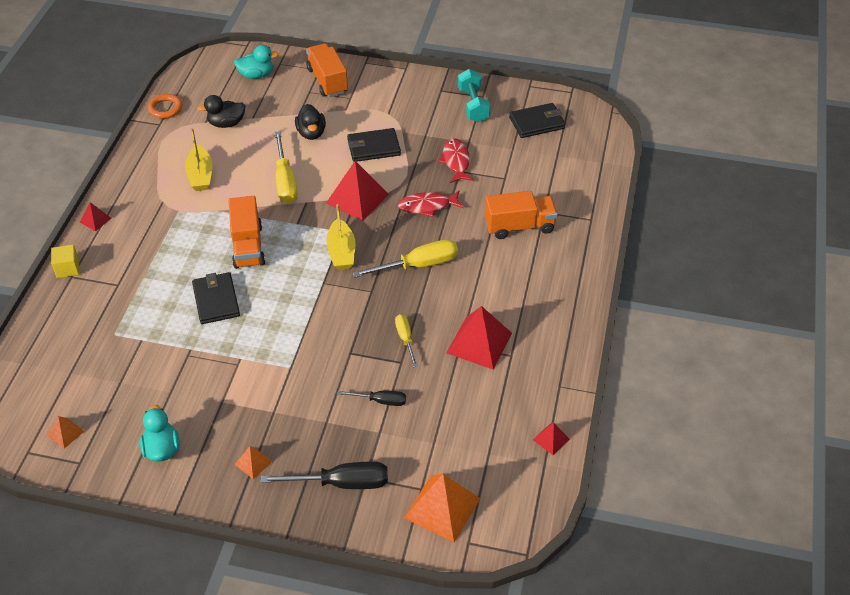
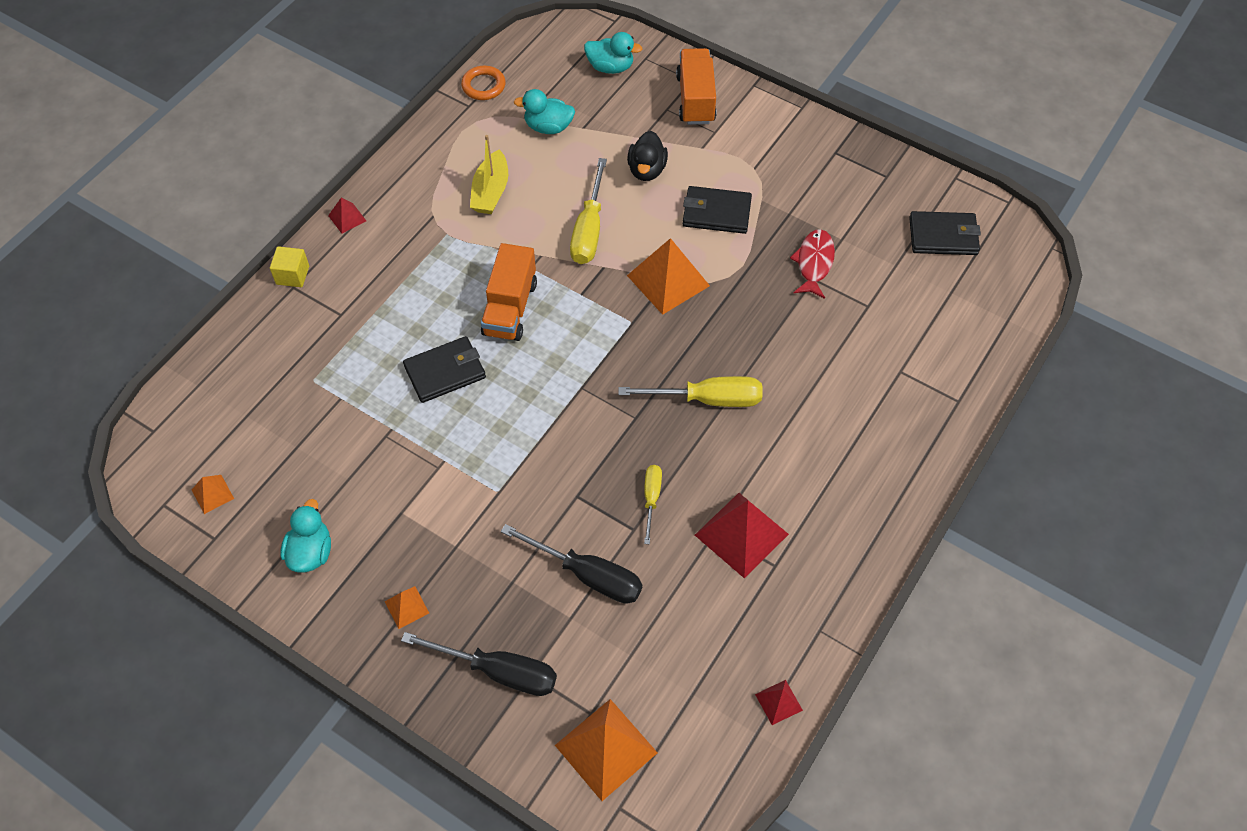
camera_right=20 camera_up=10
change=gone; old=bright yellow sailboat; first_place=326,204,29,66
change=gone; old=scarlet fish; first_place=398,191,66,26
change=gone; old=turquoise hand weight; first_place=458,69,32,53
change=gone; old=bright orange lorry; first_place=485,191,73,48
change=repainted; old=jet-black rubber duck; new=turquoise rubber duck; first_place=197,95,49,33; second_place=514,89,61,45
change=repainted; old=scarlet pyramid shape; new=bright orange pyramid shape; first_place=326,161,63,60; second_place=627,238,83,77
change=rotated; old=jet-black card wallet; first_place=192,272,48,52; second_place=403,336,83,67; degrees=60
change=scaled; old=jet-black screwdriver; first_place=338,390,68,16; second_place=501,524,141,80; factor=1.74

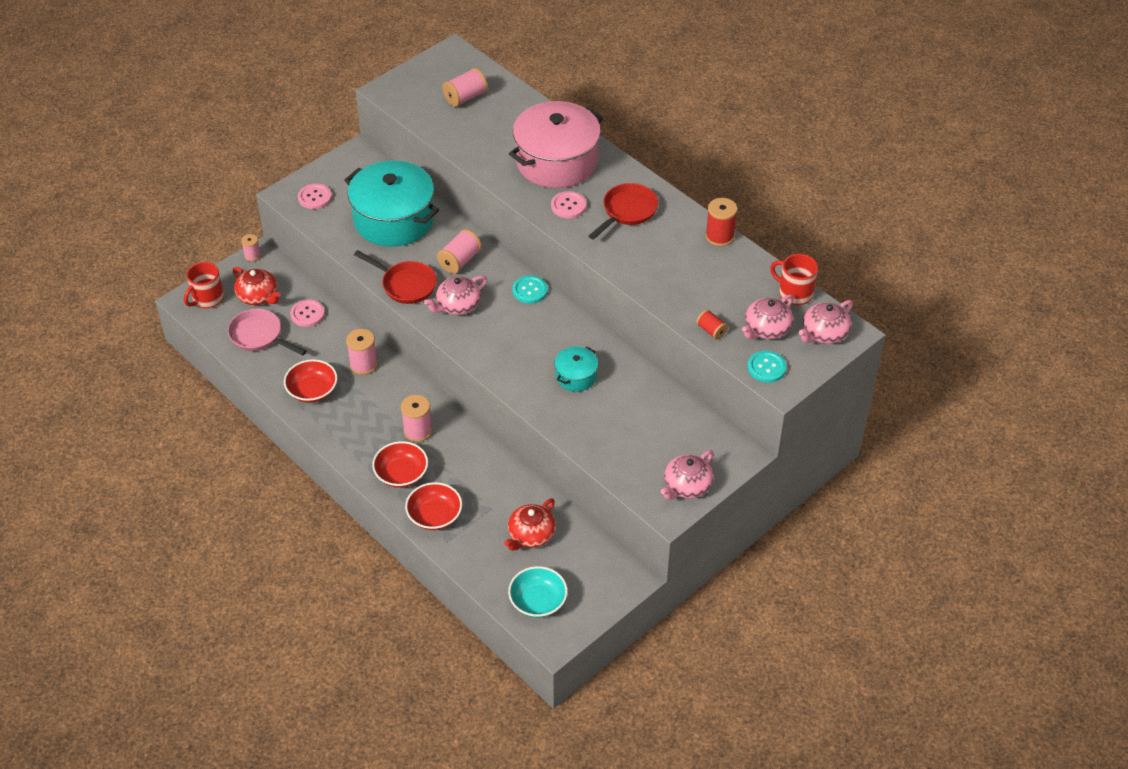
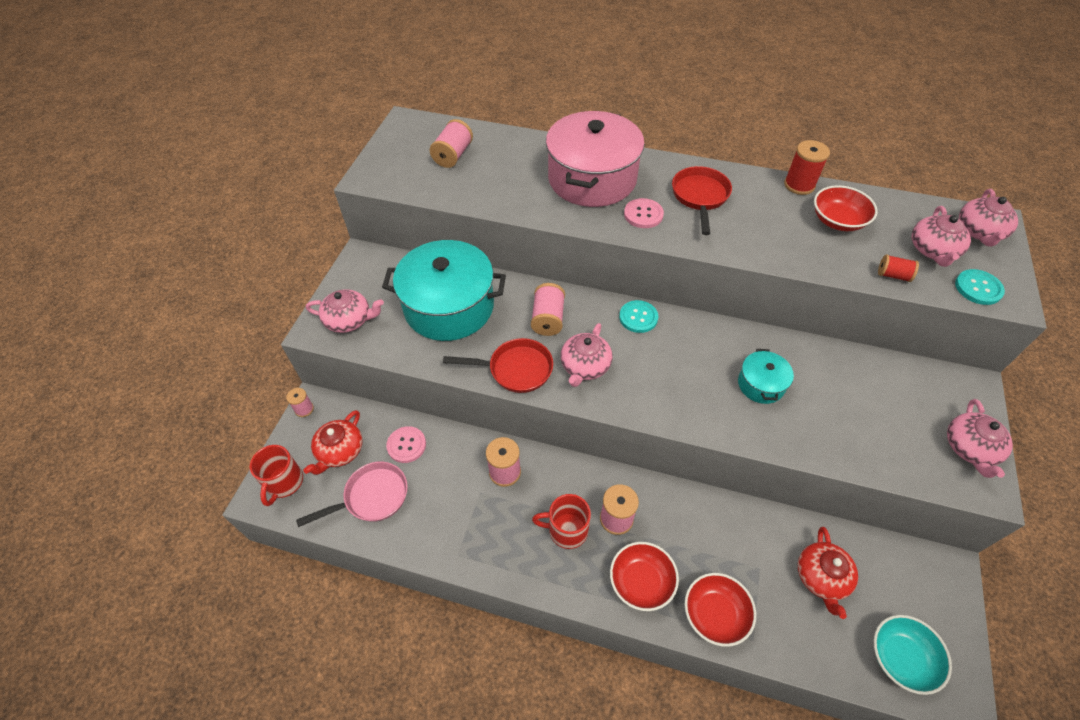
camera_right=-30 camera_up=5
change=shifted; old=scarlet serving bowl; first_place=284,359,53,44; second_place=814,185,64,46
change=shifted; old=scarlet coffee mug; first_place=770,254,48,51; second_place=532,494,59,55
change=swapped; old=rosy sewing button; new=rosy china teapot; first_place=298,183,34,26; second_place=306,289,78,44
change=rotated; old=rosy frying pan; first_place=228,309,79,46; second_place=296,461,112,66; degrees=150
change=rotated; old=scarlet china teapot; first_place=233,267,48,38; second_place=303,410,60,65; degrees=105

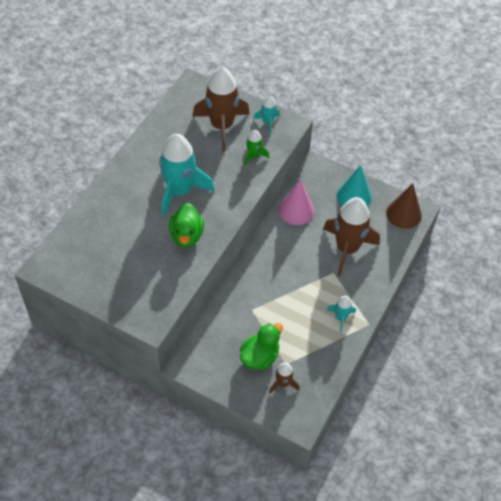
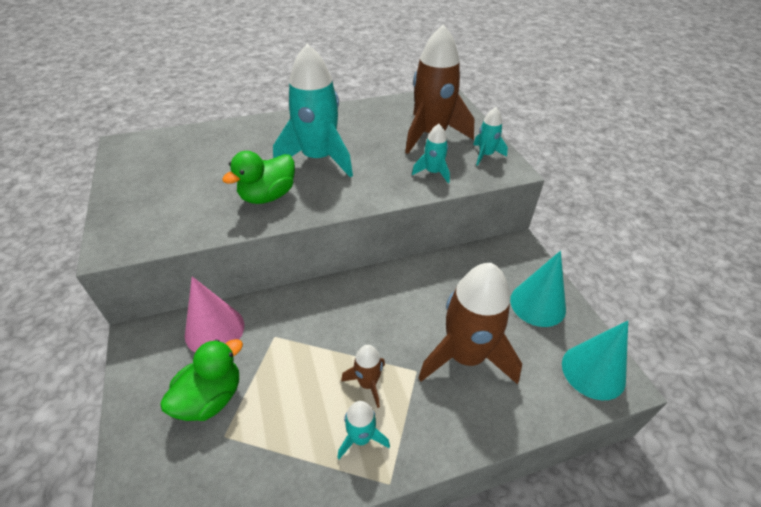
camera_right=45 camera_up=-10
change=shifted; old=russet toy rocket; first_place=269,362,31,31; second_place=341,345,44,63
change=shifted; old=rosy cone; first_place=279,180,35,45; second_place=185,277,59,75
change=repainted; old=emerald toy rocket; new=turquoise toy rocket; first_place=244,130,26,36; second_place=412,124,38,60
change=repainted; old=russet cone; new=turquoise cone; first_place=386,183,36,46; second_place=562,321,66,79
change=rotated; old=emerald rubber duck; first_place=240,323,43,47; second_place=160,339,83,82; degrees=-45

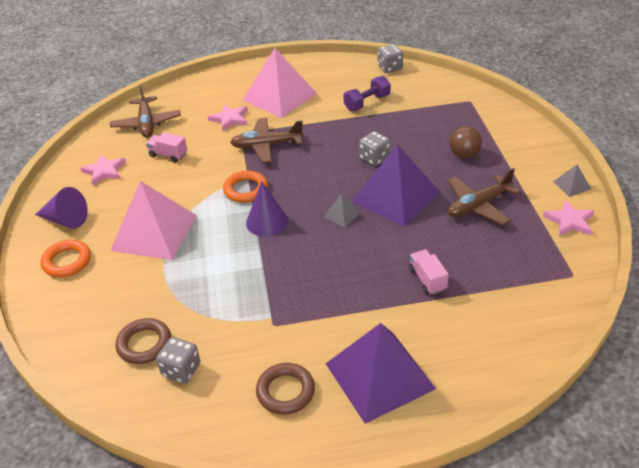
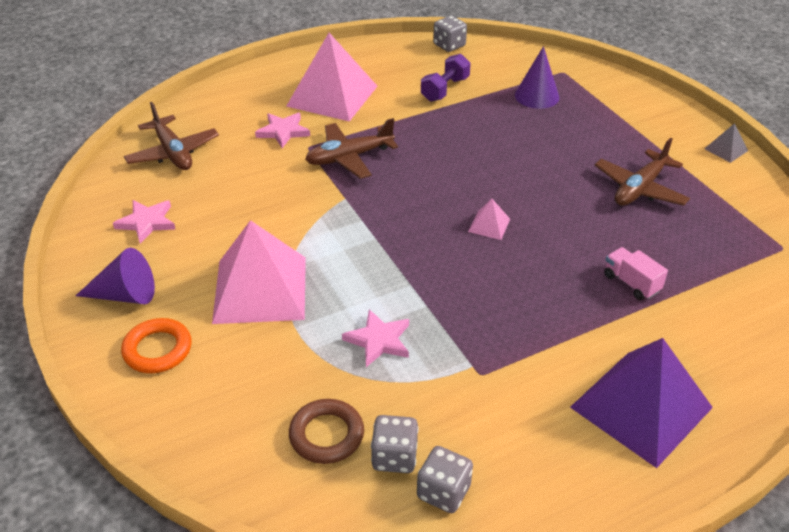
camera_right=-20 camera_up=0
change=gone; old=rosy lorry; first_place=146,132,41,31
change=gone; old=bright orange ring; first_place=223,171,45,32
change=gone; old=russet ring; first_place=256,363,59,52
change=gone; old=purple pyramid shape; first_place=351,144,89,83
change=gone; old=russet sphere; first_place=449,126,33,32
change=shifted; old=purple cone; first_place=246,181,42,56; second_place=515,46,44,63
change=shifted; old=grey dice; first_place=359,131,31,35; second_place=417,446,56,67
change=shifted; old=rosy star; first_place=543,200,51,36; second_place=342,309,67,58
change=repainted; old=grey pyramid shape; new=rosy pyramid shape; first_place=324,194,37,33; second_place=468,199,42,41

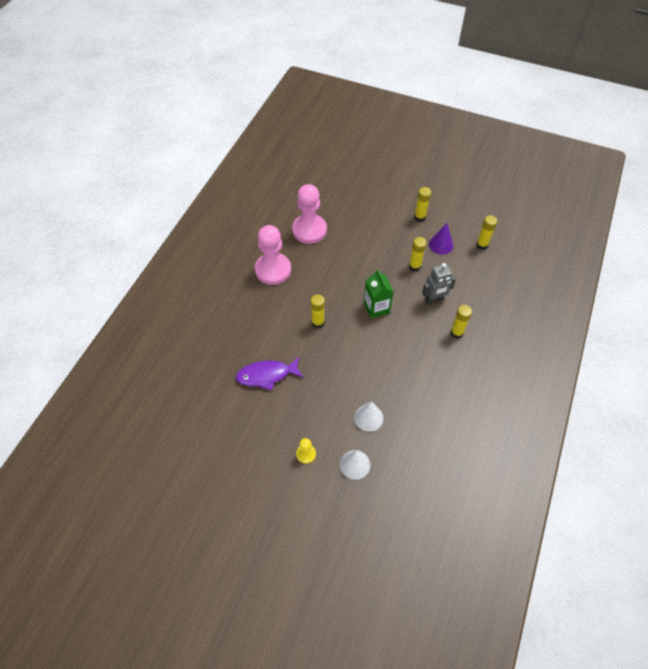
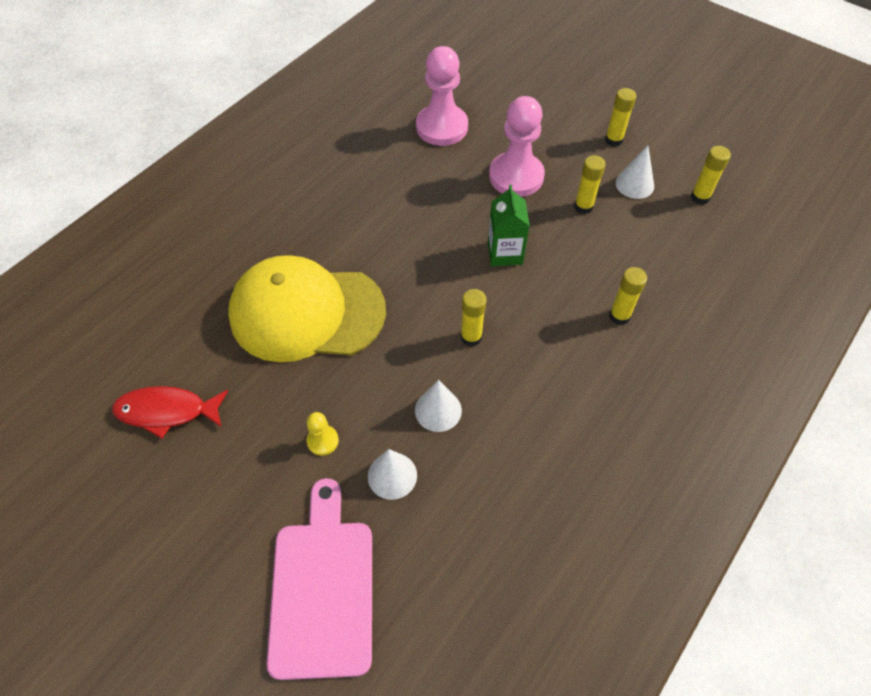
camera_right=15 camera_up=0
change=gone; old=grey toy robot; first_place=422,263,34,42
change=new; new=scarlet fish; second_place=112,386,116,53
change=new; new=rosy cutting board; second_place=267,478,105,202
change=shifted; old=rosy chess pawn; first_place=255,225,36,60; second_place=489,96,56,101
change=shifted; old=bright yellow stick of glue; first_place=311,294,14,34; second_place=461,289,26,58
change=swapped; old=purple fish; new=bright yellow baseball cap; first_place=236,357,68,33; second_place=228,255,158,107
change=repainted; old=purple cone; new=pure white cone; first_place=429,223,24,31; second_place=616,146,38,53

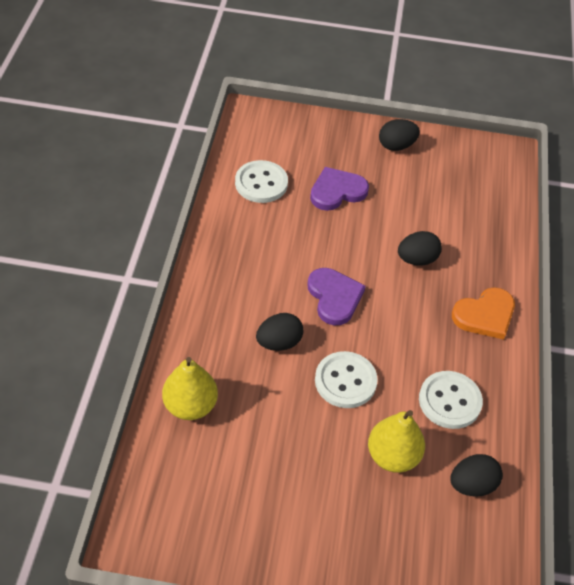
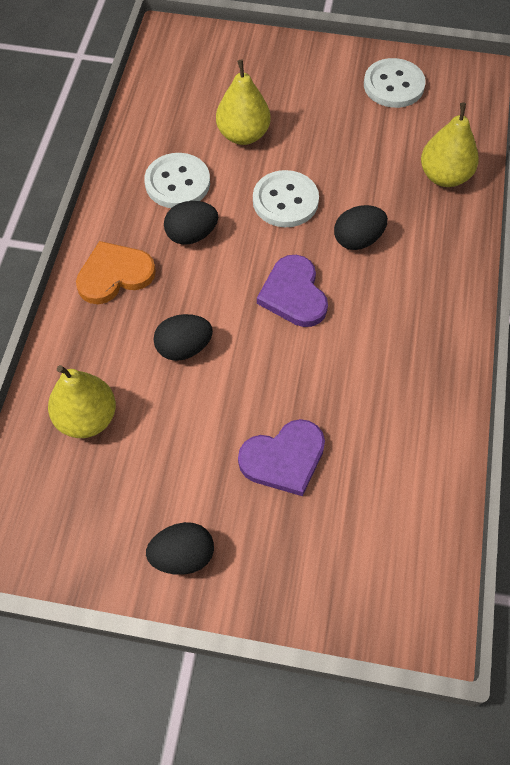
camera_right=-175 camera_up=10
change=new; new=bright yellow pear fruit; second_place=48,365,68,73
change=shifted; old=pure white sewing button; first_place=235,160,53,43; second_place=364,58,62,50
change=shifted; old=jet-black egg; first_place=450,454,53,43; second_place=164,201,54,44

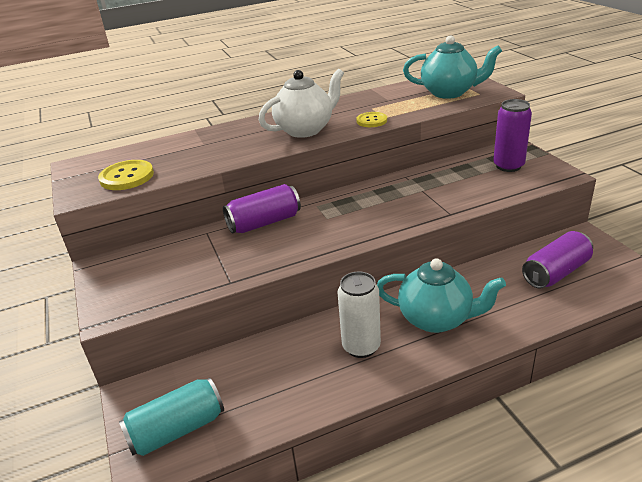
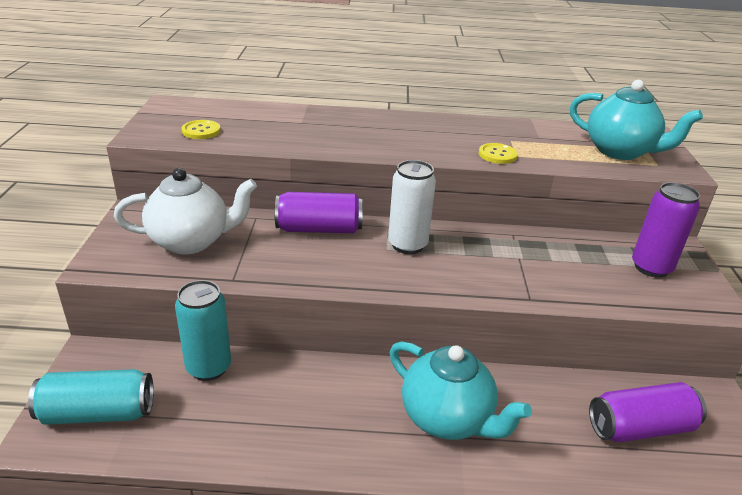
camera_right=20 camera_up=0
change=new; new=turquoise soda can; second_place=175,280,56,101
change=shifted; old=pure white china teapot; first_place=259,69,85,69; second_place=114,168,143,86
change=shifted; old=pure white soda can; first_place=337,272,44,86; second_place=388,160,48,94
change=scaled; old=bright yellow sewing button; first_place=98,160,56,30; second_place=182,120,39,19; factor=0.65

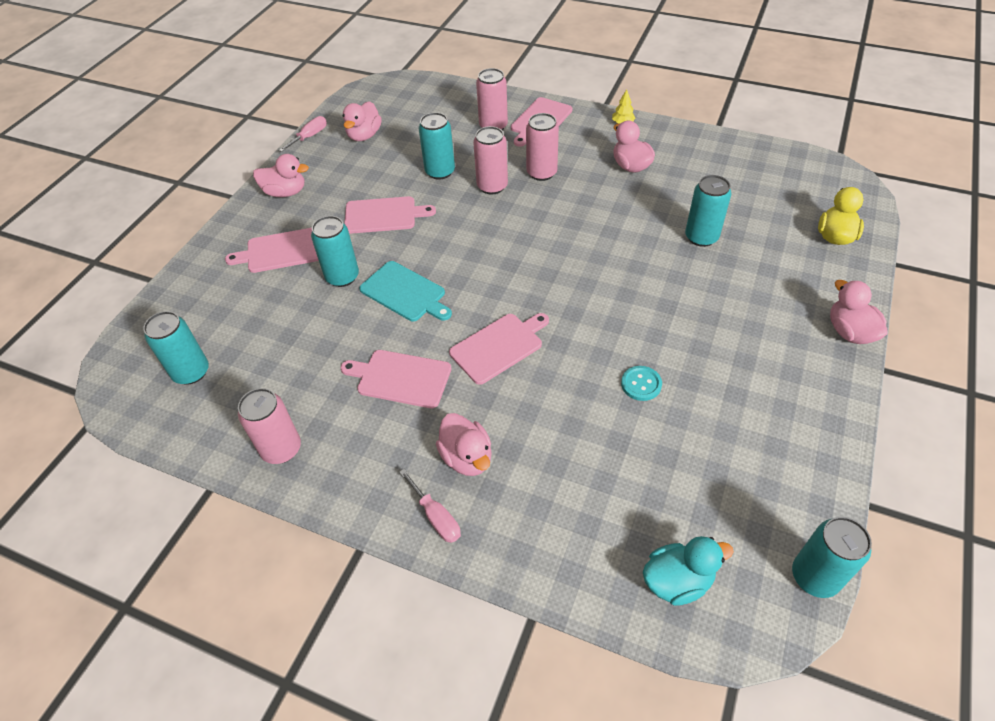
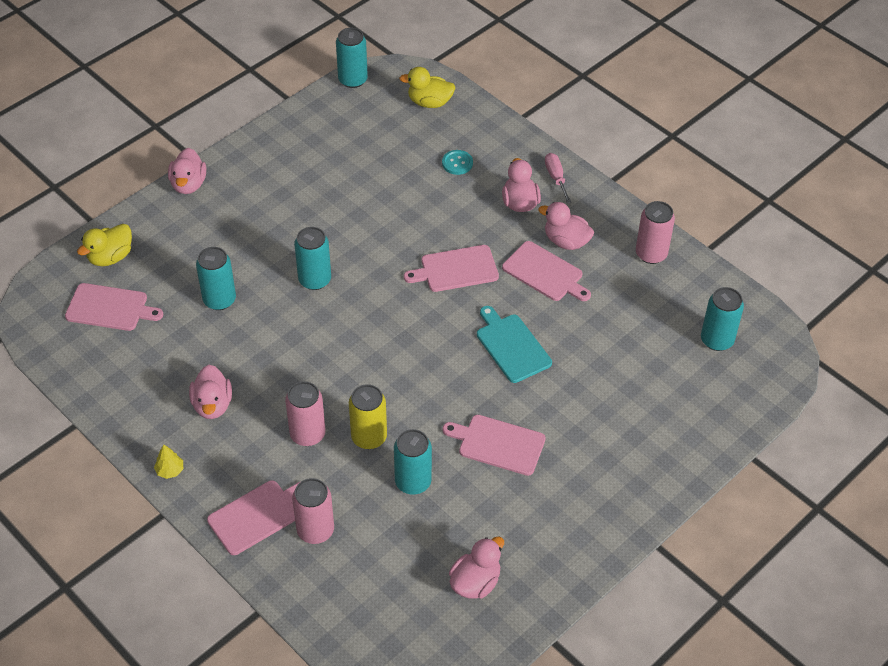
camera_right=-160 camera_up=0
change=gone; old=rosy screwdriver; first_place=279,116,48,36
change=shifted; old=rosy cutting board; first_place=225,228,94,45; second_place=65,283,98,48
change=shifted; old=rosy rubber duck; first_place=253,154,56,43; second_place=538,202,56,48
change=shifted; old=turquoise soda can; first_place=311,216,48,71; second_place=294,227,37,63
change=shifted; old=turquoise sewing button; first_place=621,366,41,35; second_place=442,150,31,25
change=repainted; old=rosy soda can; new=bright yellow soda can; first_place=473,126,35,69; second_place=349,384,38,65
change=repainted; old=turquoise rubber duck; new=bright yellow rubber duck; first_place=643,536,91,70; second_place=399,67,56,41

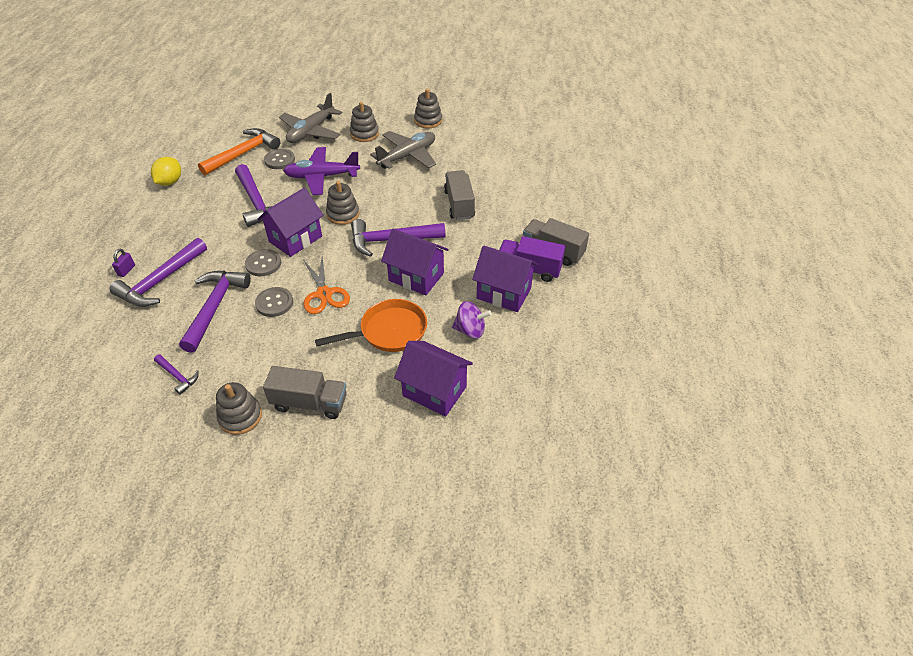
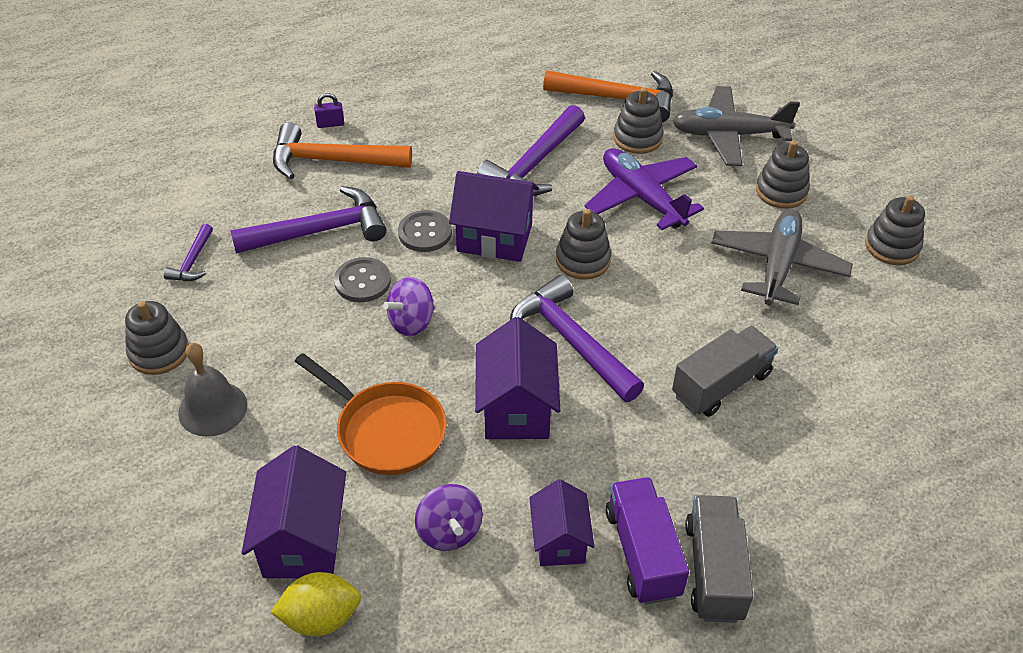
camera_right=60 camera_up=0
change=shifted; old=bright yellow toy lemon; first_place=151,157,30,29; second_place=271,572,90,64
change=swapped; old=grey lorry; new=grey bell; first_place=263,366,84,53; second_place=178,343,69,94
change=swapped; old=grey sewing button; new=grey stacking toy; first_place=264,149,31,20; second_place=613,88,51,66
change=swapped; old=bright orange scissors; new=purple whirligig; first_place=304,257,46,57; second_place=383,277,52,59
change=repainted; old=purple hammer; new=bright orange hammer; first_place=109,238,98,69; second_place=273,122,139,57
change=rotated; old=grey aeroplane; first_place=370,131,66,38; second_place=711,209,142,96; degrees=-90
change=scaled; old=purple cottage; first_place=472,245,66,67; second_place=529,479,65,87; factor=0.65

